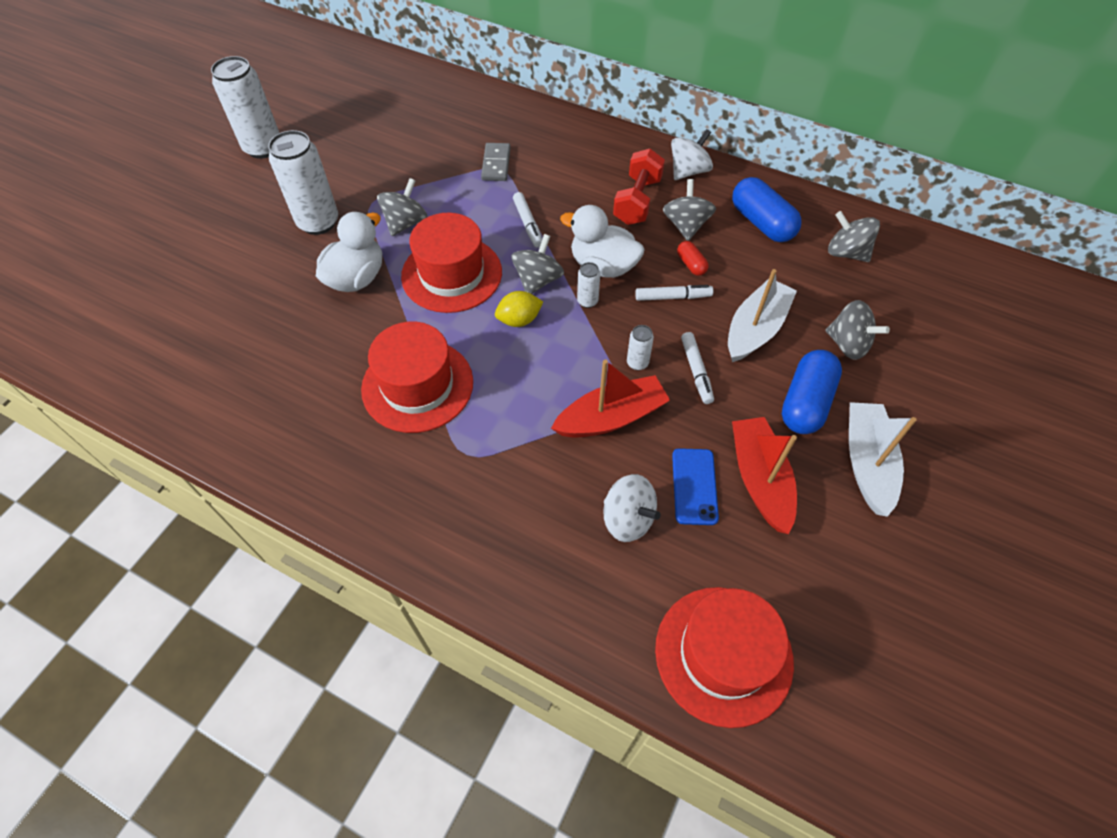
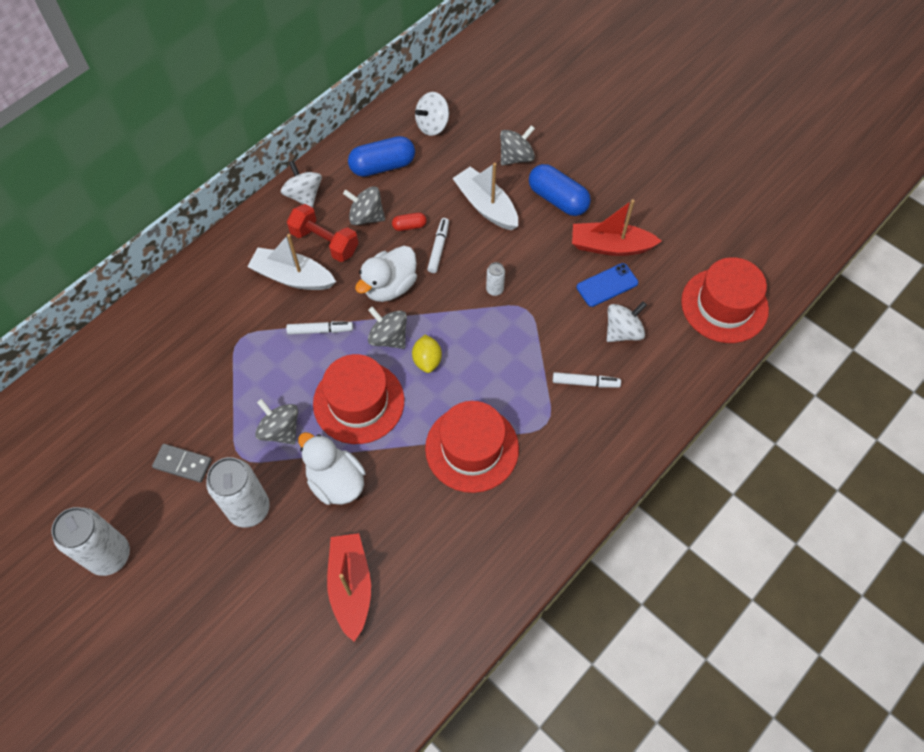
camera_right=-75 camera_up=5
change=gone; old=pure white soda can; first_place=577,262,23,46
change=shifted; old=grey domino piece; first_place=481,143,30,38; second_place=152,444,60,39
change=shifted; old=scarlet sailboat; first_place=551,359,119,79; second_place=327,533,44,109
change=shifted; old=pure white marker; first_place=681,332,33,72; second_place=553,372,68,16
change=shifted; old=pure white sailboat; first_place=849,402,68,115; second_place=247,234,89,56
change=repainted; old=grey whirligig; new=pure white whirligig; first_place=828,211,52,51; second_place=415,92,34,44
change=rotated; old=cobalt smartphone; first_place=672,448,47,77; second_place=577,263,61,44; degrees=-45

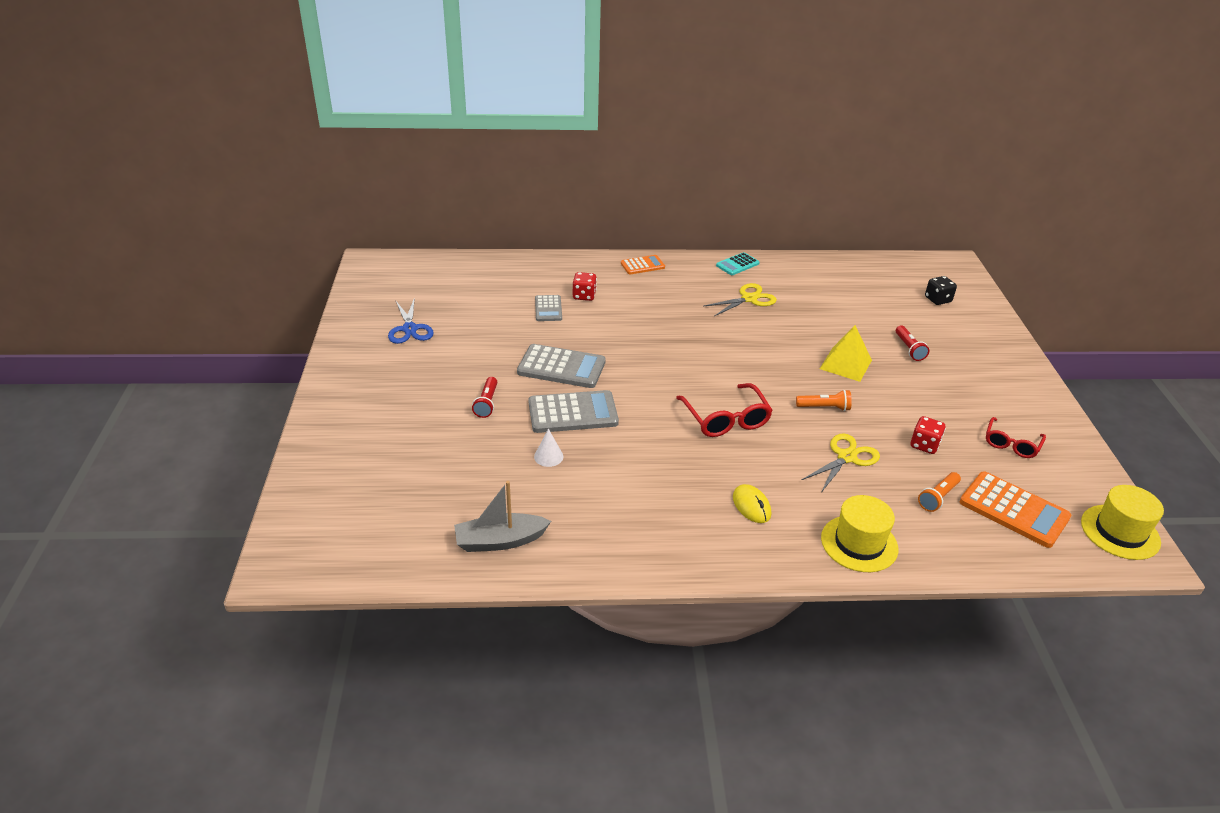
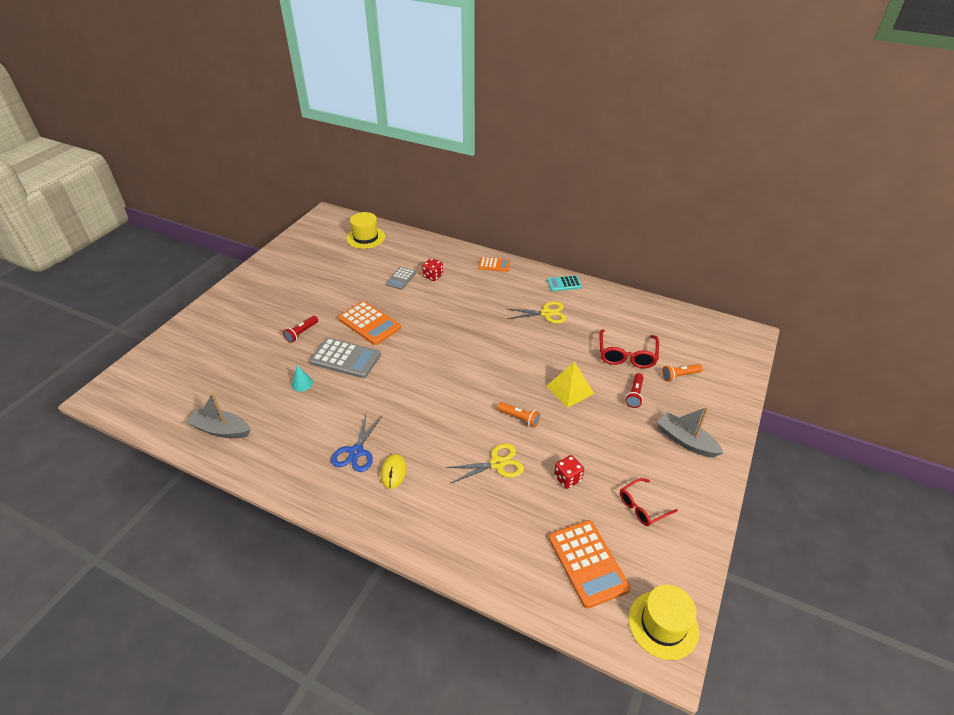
camera_right=30 camera_up=5
change=gone; old=jet-black dice; first_place=925,276,32,29
change=new; new=grey sailboat; second_place=657,407,66,50
change=shifted; old=cobalt scissors; first_place=388,297,46,47; second_place=331,415,52,57
change=shifted; old=scarlet spectacles; first_place=676,383,97,54; second_place=600,329,59,39
change=shifted; old=bright yellow tall hat; first_place=821,495,77,77; second_place=346,212,39,37
change=shifted; old=bright orange pocket torch; first_place=918,472,43,40; second_place=662,364,41,17
change=repainted; old=grey calculator; new=bright orange calculator; first_place=517,344,89,44; second_place=338,301,63,44
change=repainted; old=pure white cone; new=turquoise cone; first_place=534,429,30,38; second_place=292,365,21,27

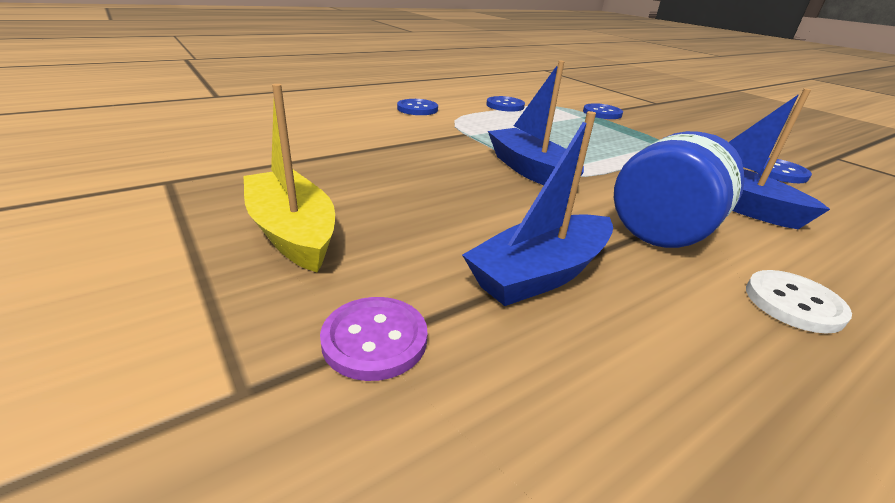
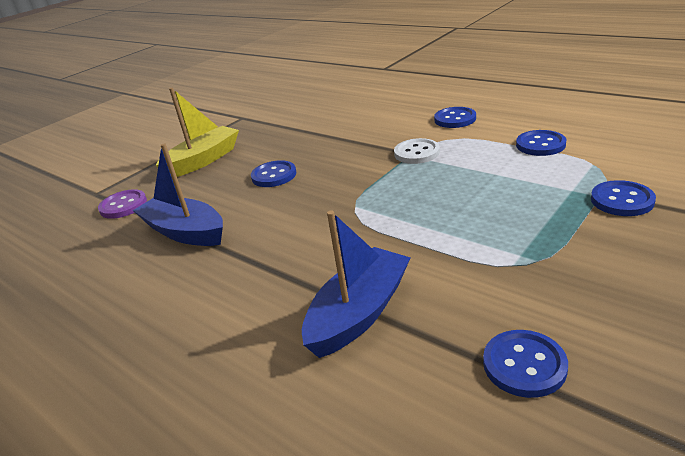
camera_right=80 camera_up=0
change=gone; old=cobalt sailboat; first_place=488,61,96,124
change=gone; old=cobalt jam jar; first_place=614,131,131,117
change=new; new=cobalt sewing button; second_place=251,160,45,27
change=shifted; old=pure white sewing button; first_place=746,270,106,64; second_place=394,138,46,26

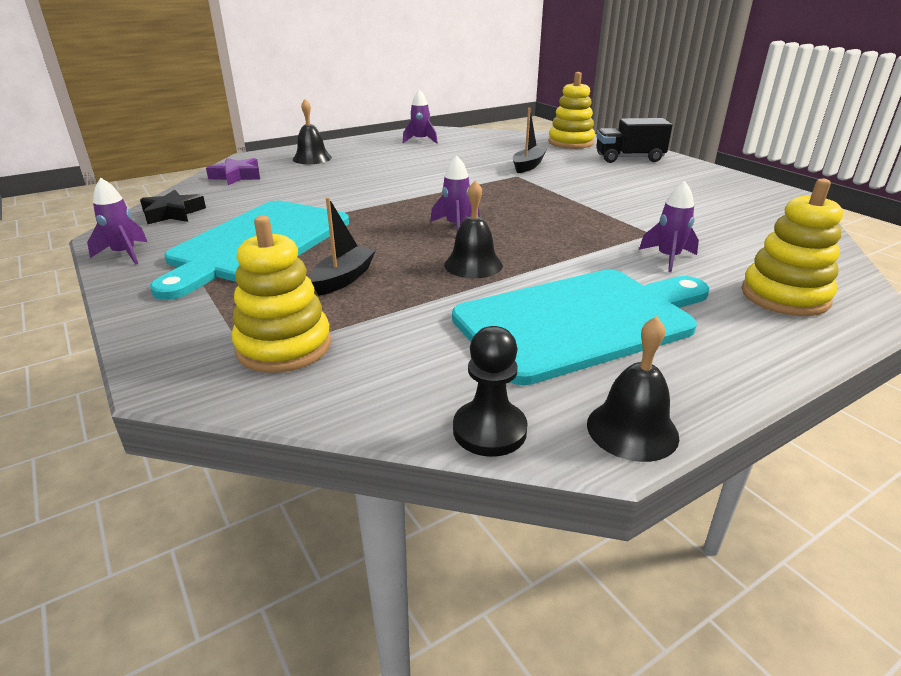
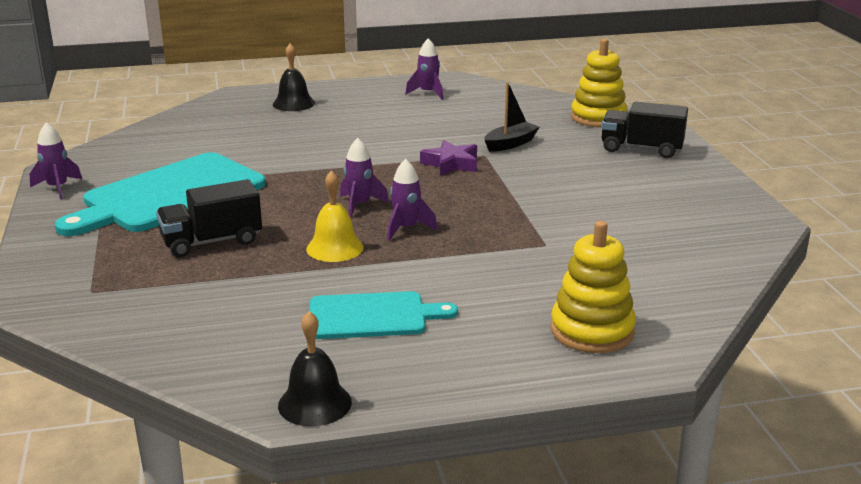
camera_right=20 camera_up=-5
change=gone; old=jet-black star; first_place=140,190,66,34
change=gone; old=bright yellow stacking toy; first_place=232,216,99,157
change=gone; old=jet-black chess pawn; first_place=453,326,75,131
change=shifted; old=purple star; first_place=206,158,54,27; second_place=420,140,57,36
change=shifted; old=purple toy rocket; first_place=639,181,60,91; second_place=387,159,51,82
change=swapped; old=jet-black sailboat; new=jet-black lorry; first_place=309,197,67,99; second_place=156,179,106,78
change=repainted; old=jet-black bell; new=bright yellow bell; first_place=444,180,59,98; second_place=306,171,58,91
change=scaled; old=turquoise cutting board; first_place=452,270,258,115; second_place=309,291,149,48; factor=0.58

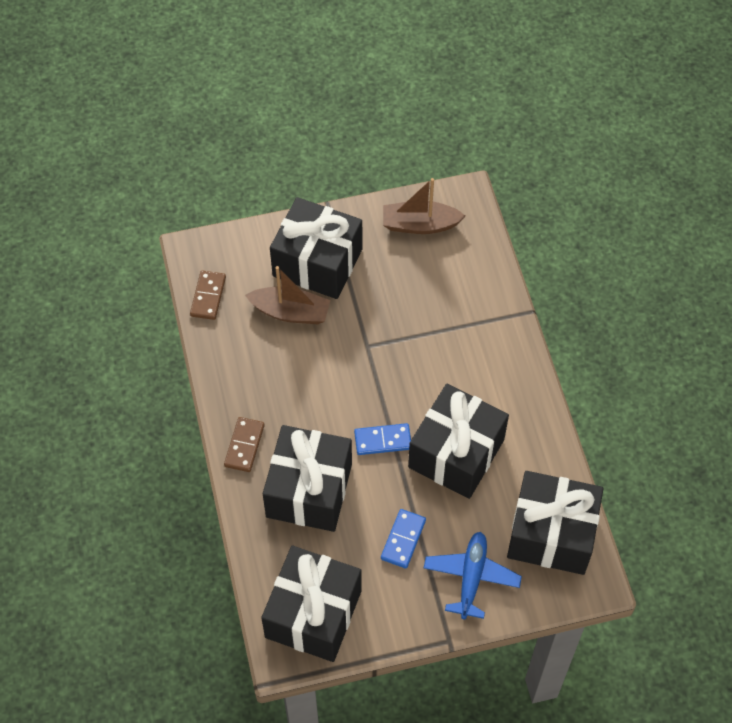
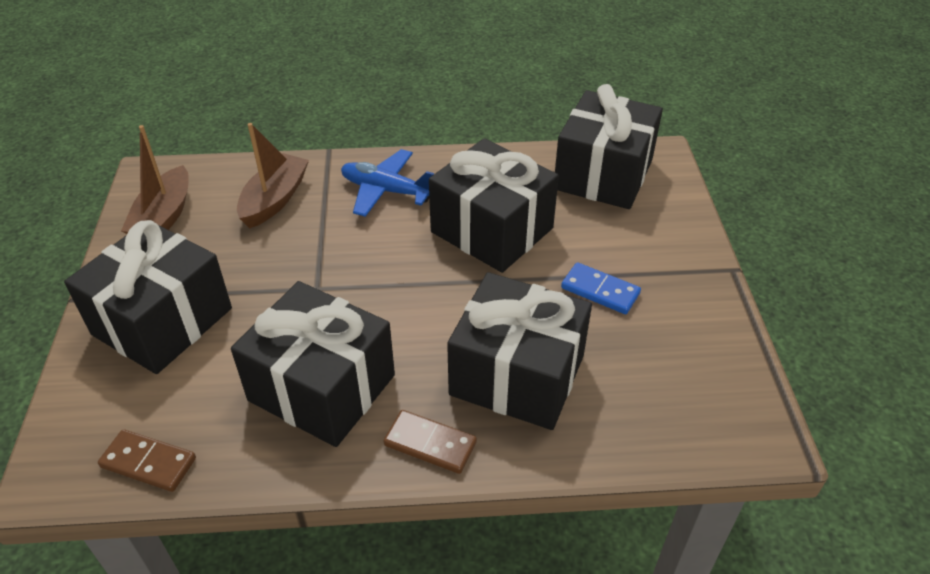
camera_right=-80 camera_up=-15
change=gone; old=cobalt domino piece; first_place=354,423,57,32
change=shifted; old=russet sailboat; first_place=245,266,86,58; second_place=237,123,72,105
change=shifted; old=jet-black present; first_place=261,546,101,116; second_place=231,281,164,166
change=shifted; old=cobalt aeroplane; first_place=424,532,98,88; second_place=341,149,93,68

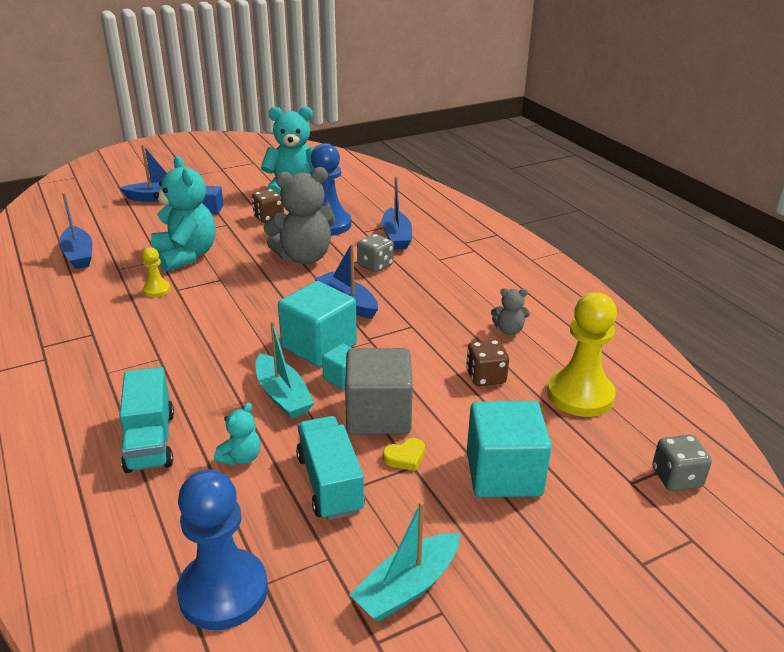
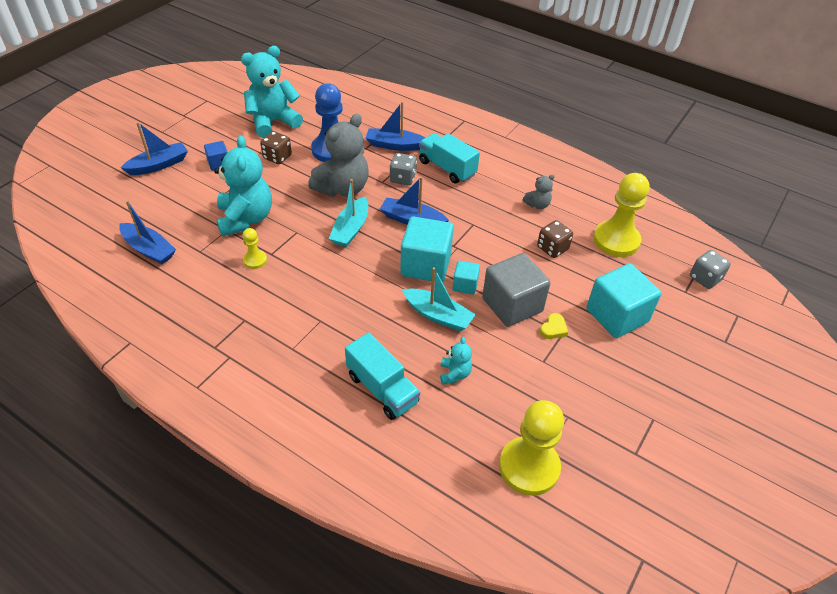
camera_right=-30 camera_up=15
change=shifted; old=turquoise lorry; first_place=296,416,69,104; second_place=419,133,61,50
change=shifted; old=turquoise sailboat; first_place=349,501,111,120; second_place=329,179,39,68
change=repainted; old=cobalt chess pawn; new=bright yellow chess pawn; first_place=177,469,91,161; second_place=499,400,65,96
change=rotated; old=turquoise teddy; first_place=151,156,65,116; second_place=214,135,58,101; degrees=45
change=rotated; old=cobalt sailboat; first_place=382,176,30,74; second_place=366,102,59,49; degrees=135

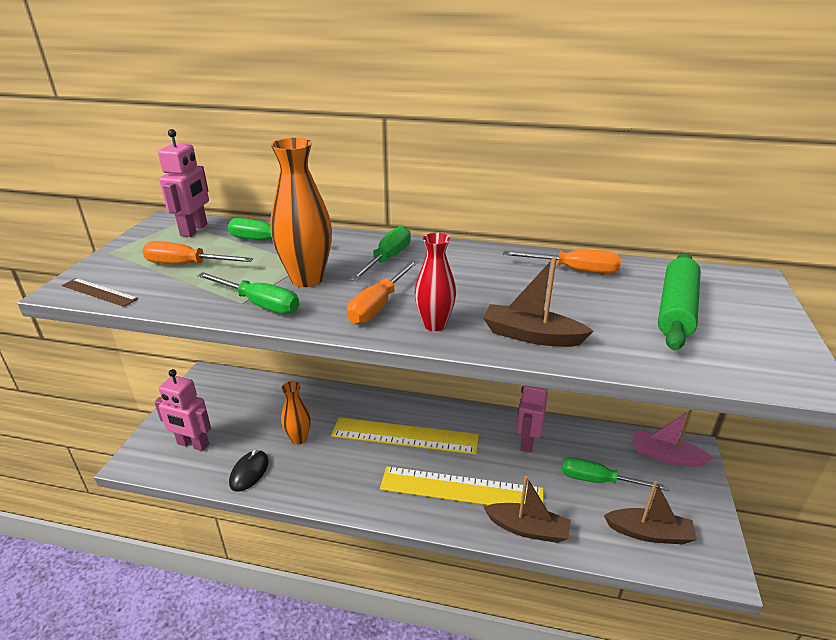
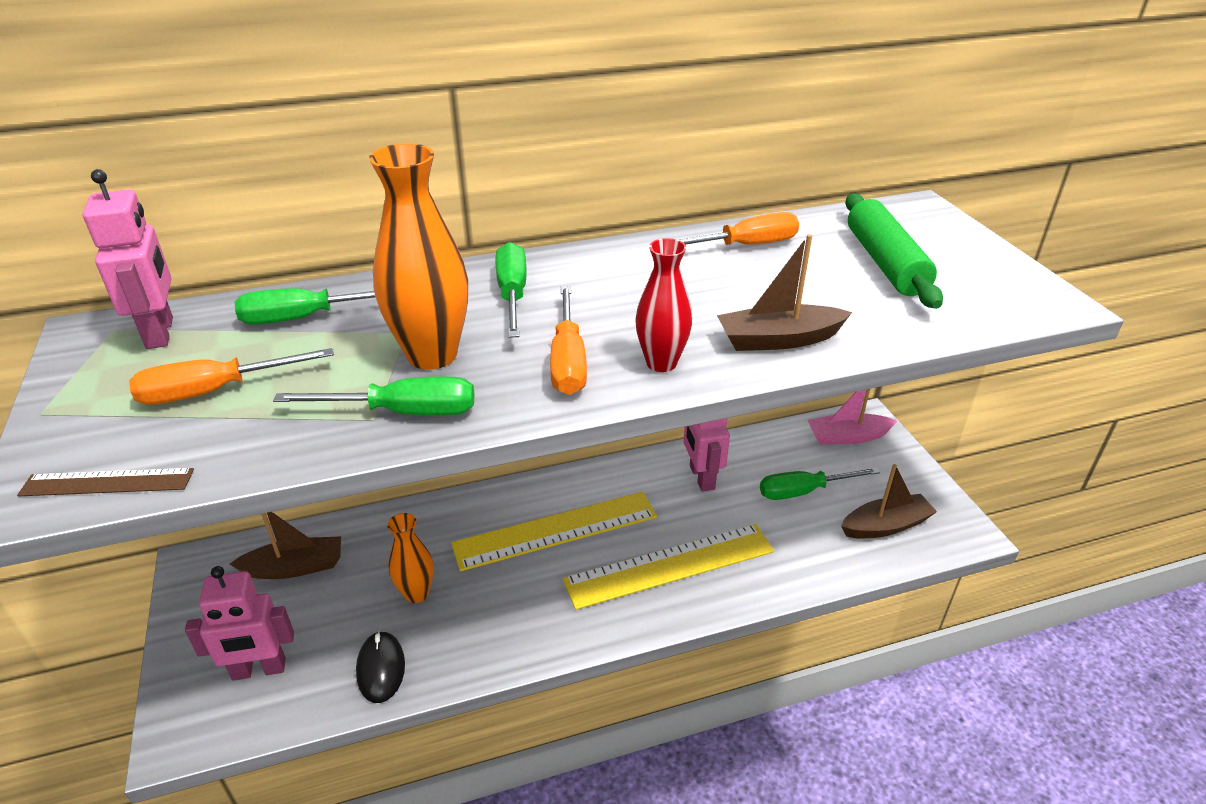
camera_right=-30 camera_up=5
change=shifted; old=russet sailboat; first_place=483,476,88,67; second_place=230,512,111,67

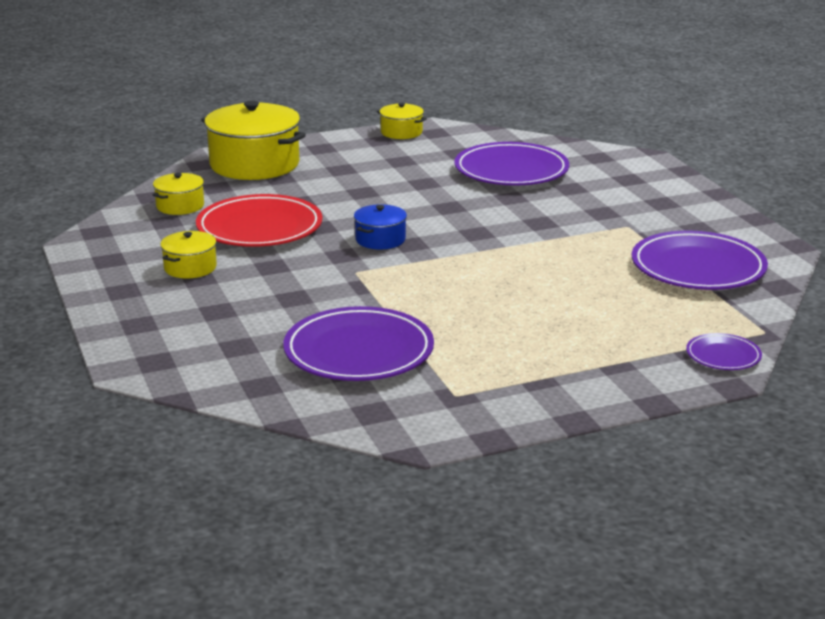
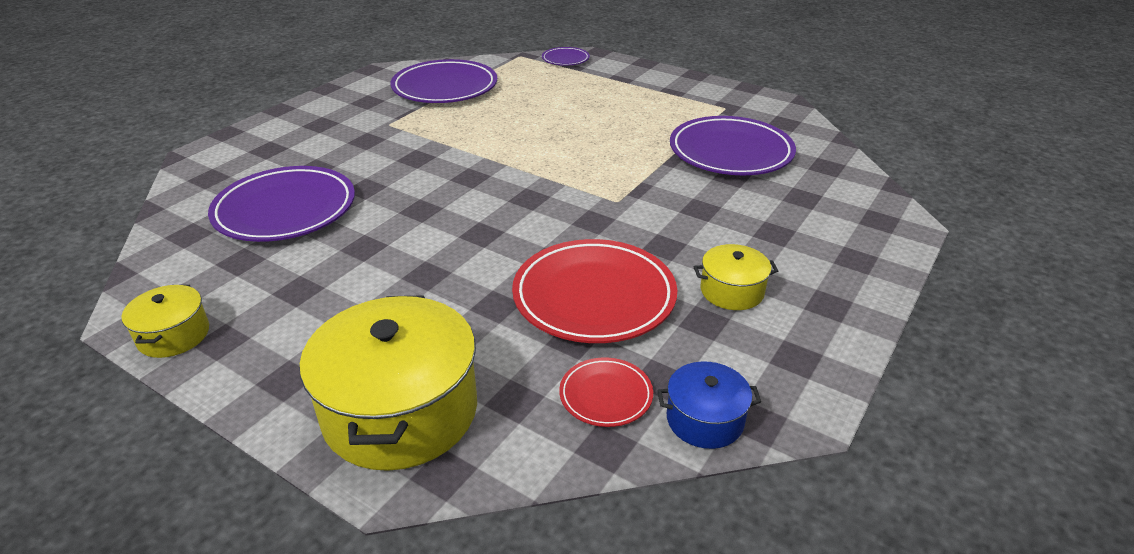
camera_right=-125 camera_up=10
change=shifted; old=cobalt stockpot; first_place=354,204,53,46; second_place=657,361,104,88
change=swapped; old=bright yellow stockpot; new=scarlet flat dish; first_place=153,173,51,42; second_place=559,357,94,70

